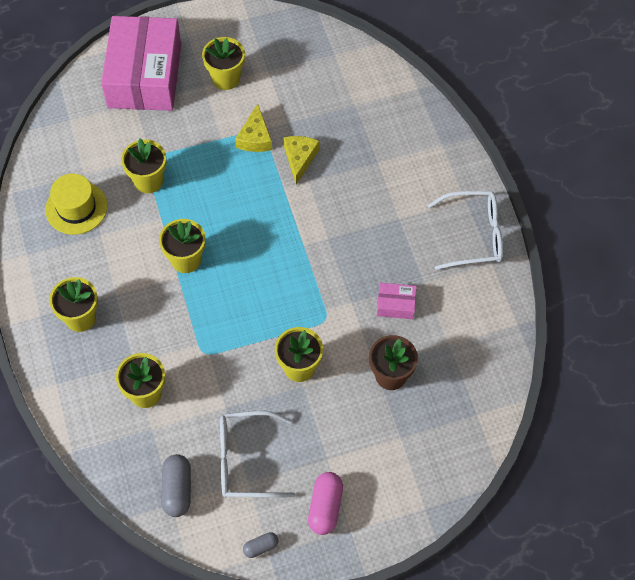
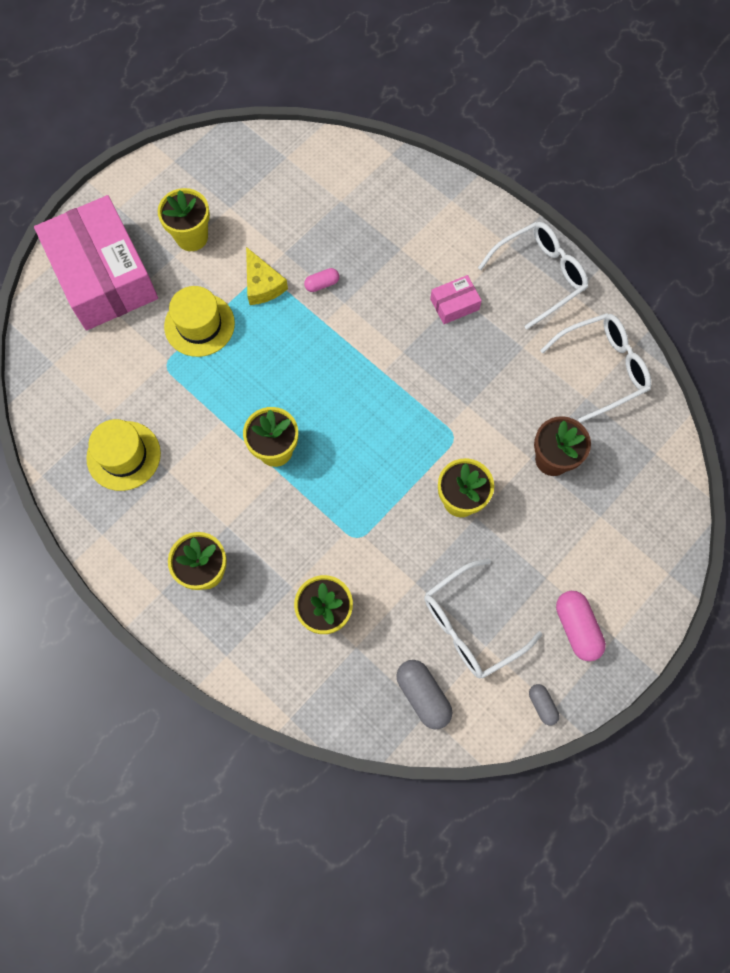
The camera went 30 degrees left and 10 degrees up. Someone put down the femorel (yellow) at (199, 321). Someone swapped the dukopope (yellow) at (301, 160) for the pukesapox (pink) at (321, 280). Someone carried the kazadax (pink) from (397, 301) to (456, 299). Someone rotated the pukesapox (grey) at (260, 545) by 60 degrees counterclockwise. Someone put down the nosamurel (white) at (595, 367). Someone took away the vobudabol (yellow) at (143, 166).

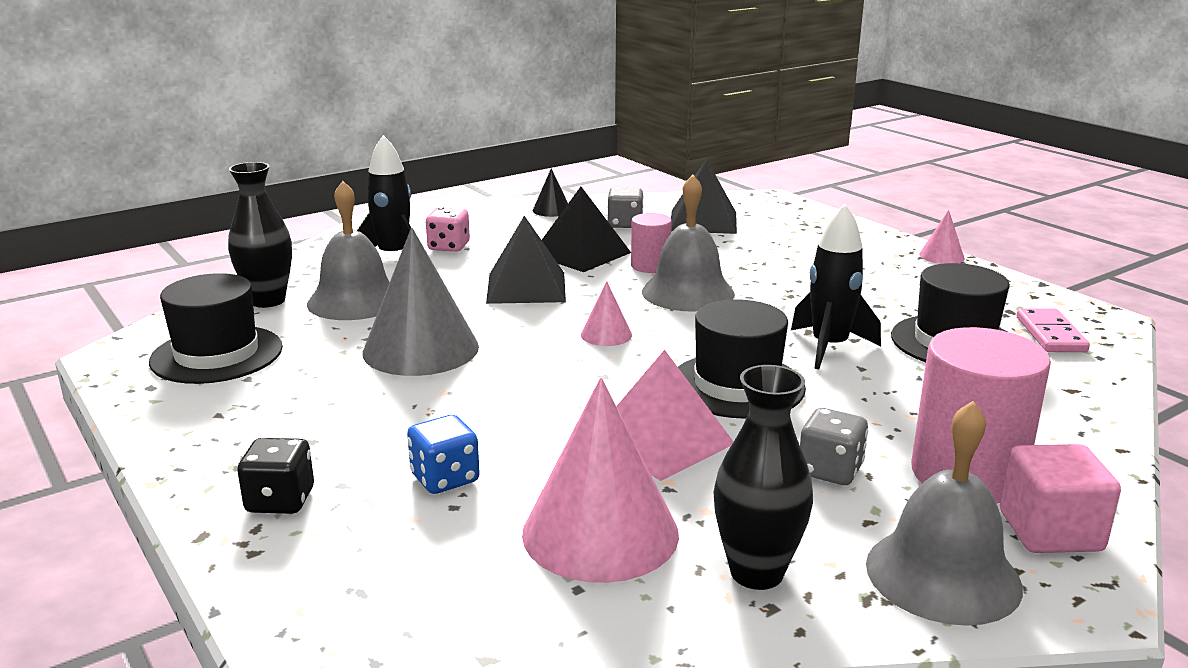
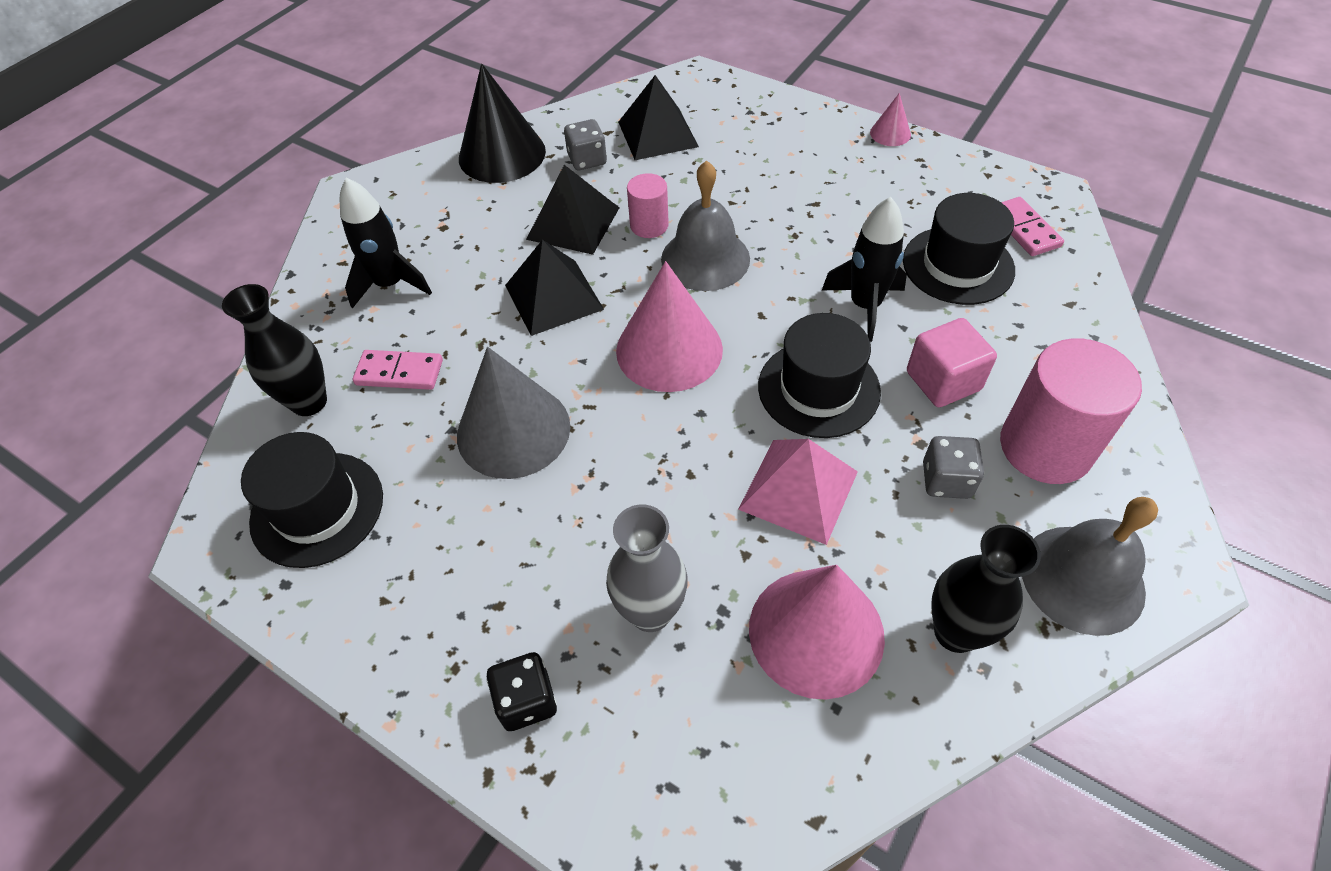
The camera went 20 degrees left and 30 degrees up. Someone swapped the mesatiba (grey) at (348, 250) for the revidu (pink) at (397, 370). Someone scaled the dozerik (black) at (550, 192) by 2.16. Someone swapped the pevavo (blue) at (443, 454) for the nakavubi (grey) at (647, 568). Someone scaled the dozerik (pink) at (606, 313) by 2.16. Someone carried the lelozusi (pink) from (1060, 498) to (952, 362). Someone took away the pevavo (pink) at (448, 229).

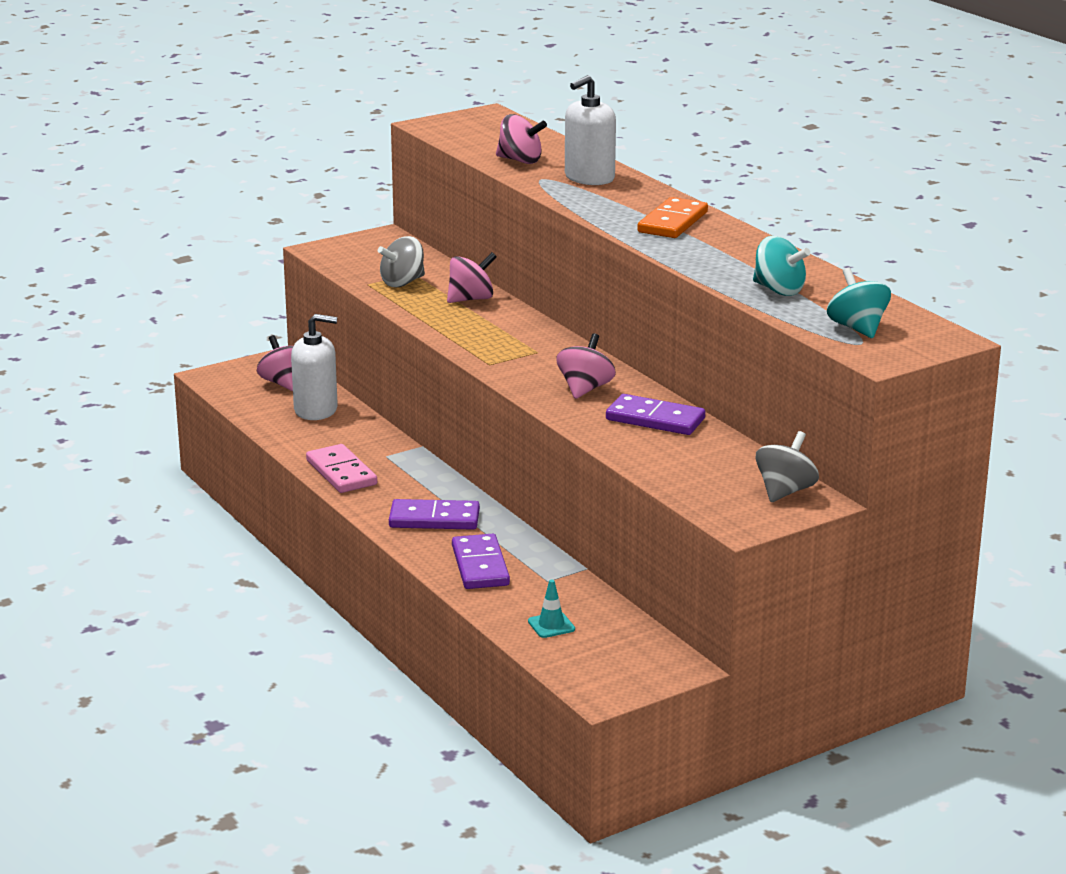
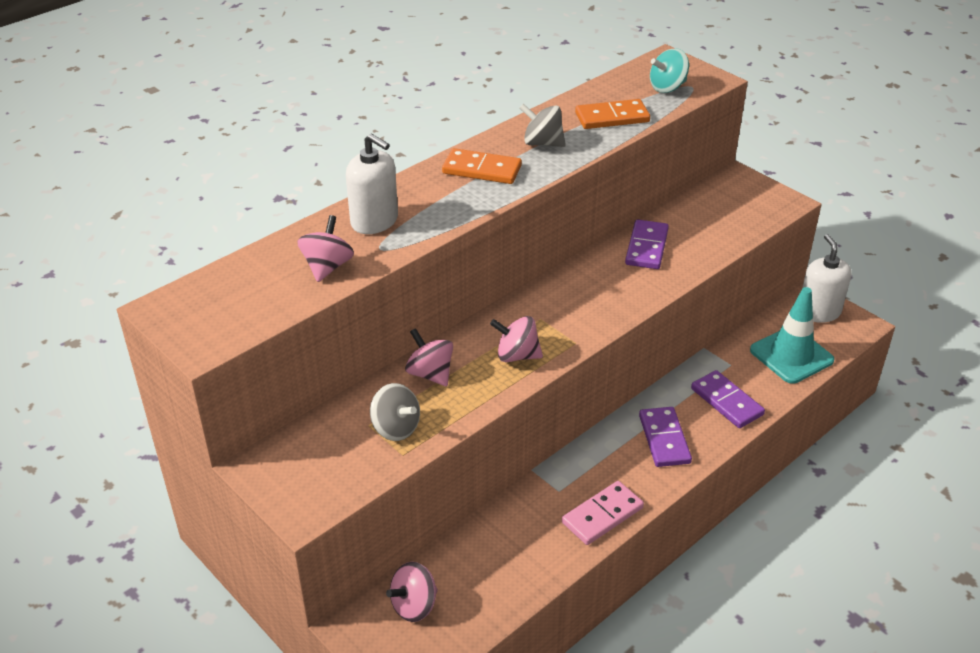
The camera went 100 degrees left and 15 degrees up. Someone carried the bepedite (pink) from (586, 366) to (516, 339). Someone carried the bepedite (grey) from (787, 466) to (543, 125). Someone swapped the bepedite (turquoise) at (781, 266) for the revidu (orange) at (612, 114). Someone rotated the revidu (purple) at (481, 561) by 75 degrees clockwise. Someone scaled the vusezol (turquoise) at (551, 609) by 2.34. Someone carried the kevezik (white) from (314, 367) to (827, 278).

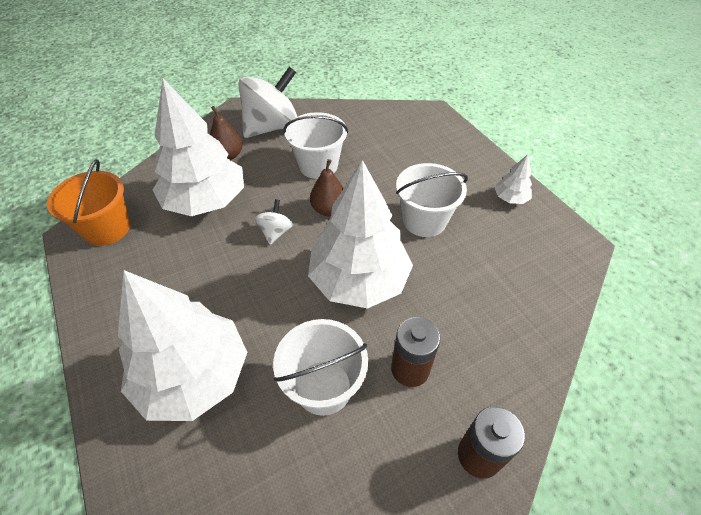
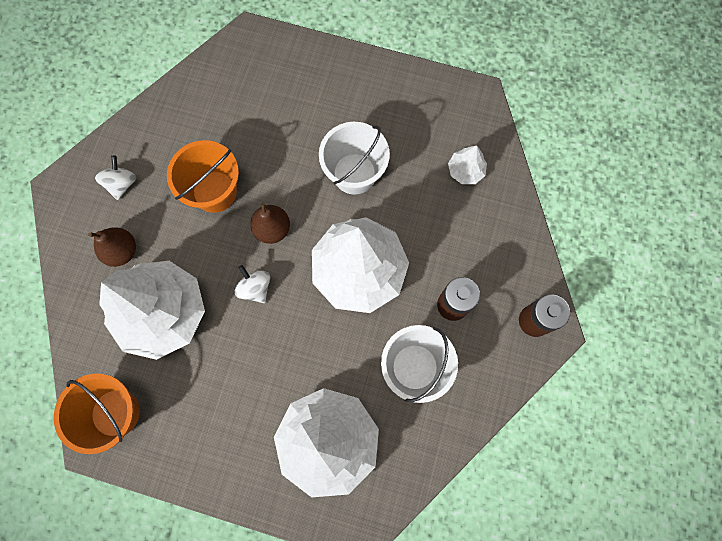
The camera went 45 degrees left and 25 degrees up. Someone scaled the bepedite (white) at (267, 102) by 0.46. Someone repainted the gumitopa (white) at (316, 145), which became the gumitopa (orange) at (203, 176). Someone carried the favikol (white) from (513, 179) to (467, 165).

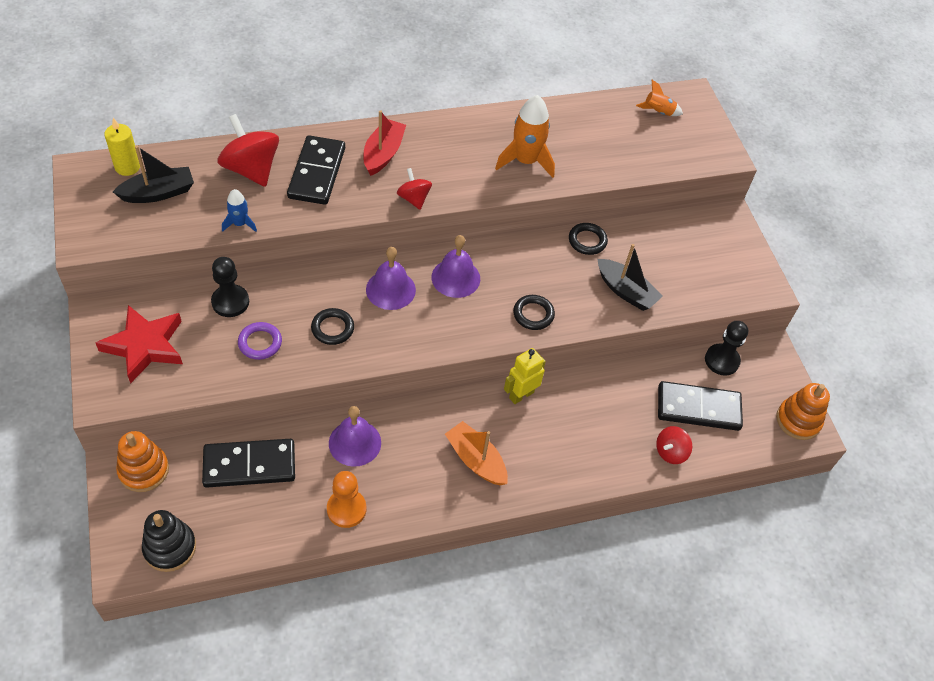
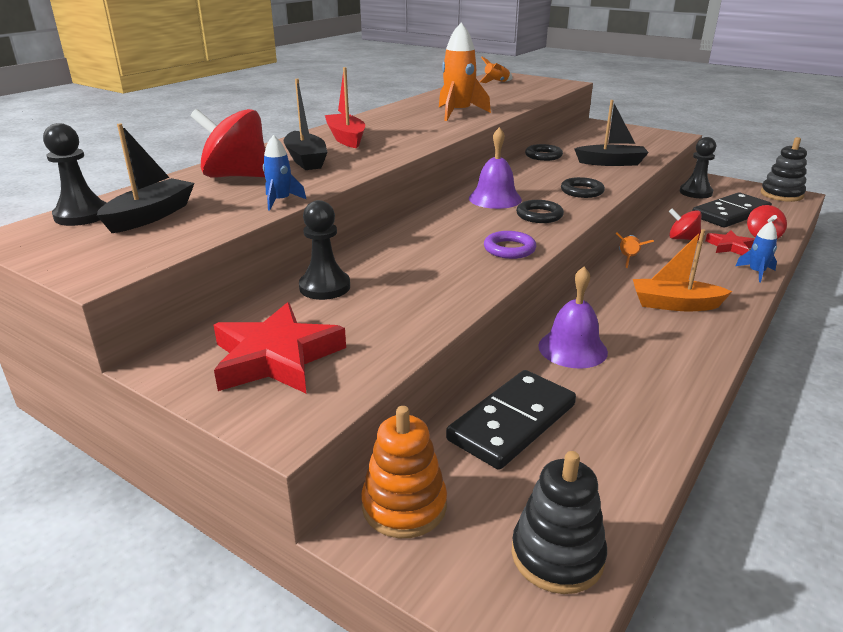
The camera went 35 degrees left and 25 degrees down. Someone swapped the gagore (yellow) at (122, 147) for the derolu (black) at (75, 174). Someone swapped the revidu (black) at (316, 170) for the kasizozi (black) at (306, 124). Someone carried the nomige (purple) from (260, 341) to (510, 245). Someone carried the nomige (black) from (332, 326) to (540, 211). Someone swapped the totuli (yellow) at (525, 376) for the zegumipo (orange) at (635, 250). Someone carried the bepedite (red) from (414, 189) to (685, 225). Someone put down the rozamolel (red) at (730, 242). Someone put down the zegumipo (blue) at (756, 251). Someone repainted the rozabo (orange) at (803, 411), which became the rozabo (black) at (784, 169). Someone took away the derolu (orange) at (346, 499). Someone took away the mesatiba (purple) at (391, 278).

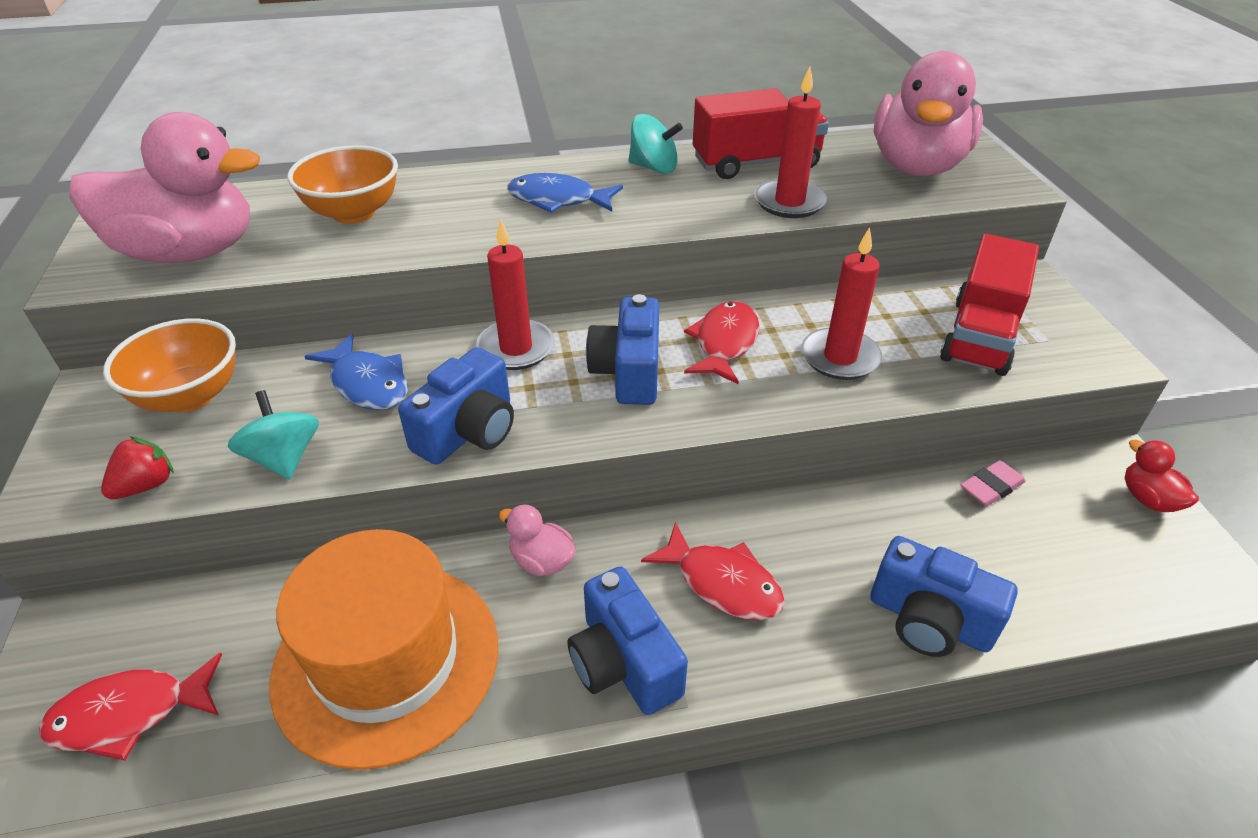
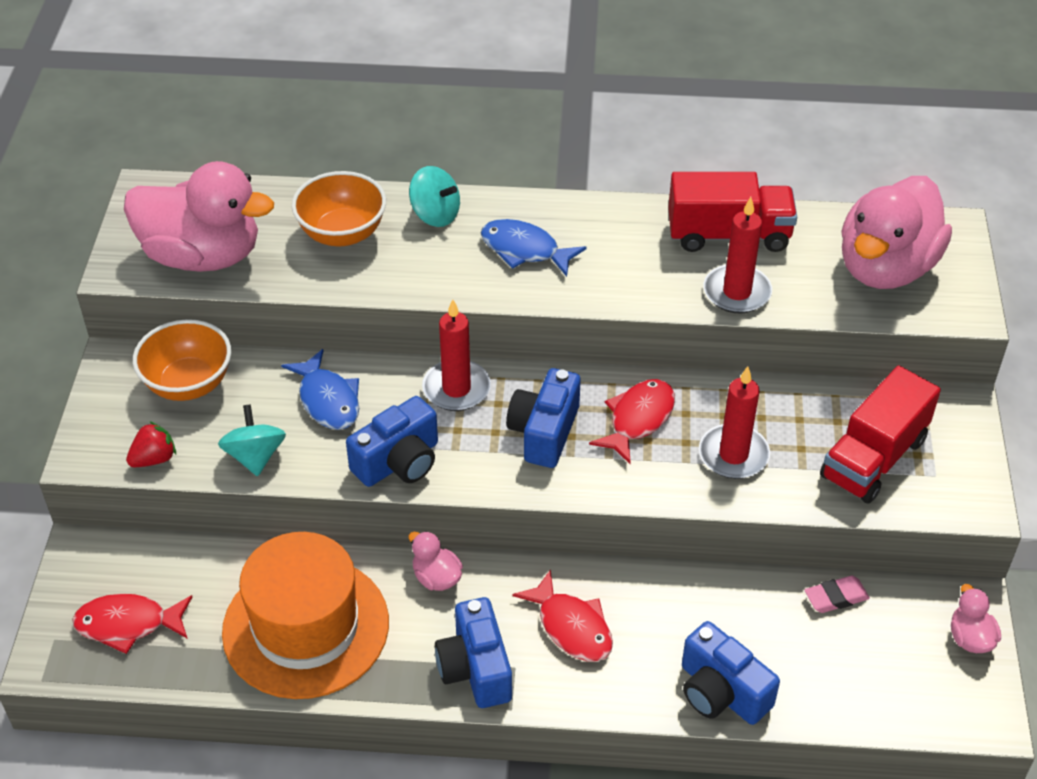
The camera went 15 degrees right and 5 degrees up. Someone carried the bepedite (turquoise) from (655, 144) to (434, 196). Someone repainted the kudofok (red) at (1162, 476), which became the kudofok (pink) at (976, 618).

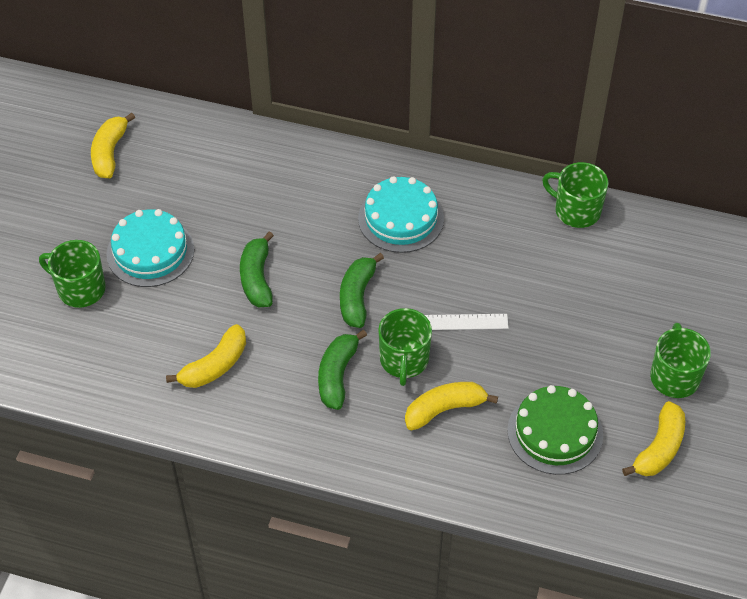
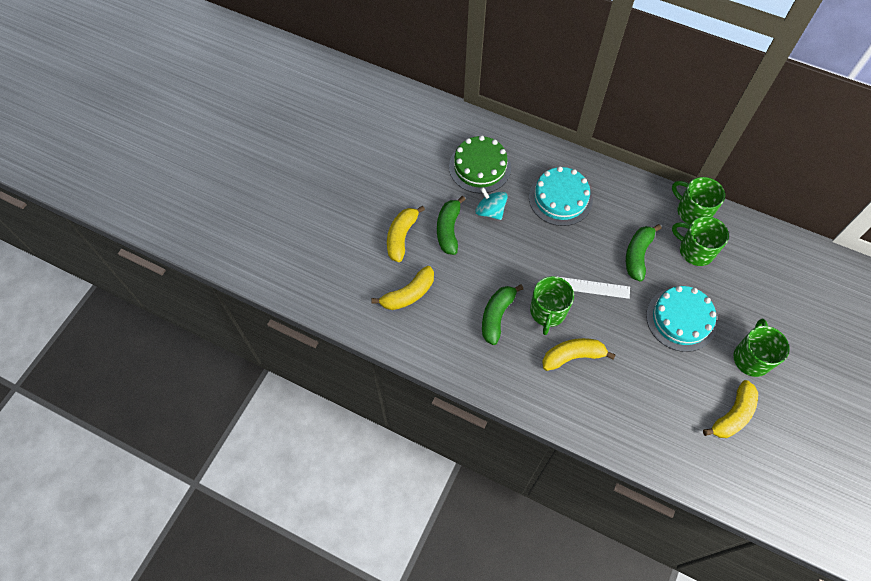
The camera went 10 degrees right and 10 degrees up. Someone carried the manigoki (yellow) from (113, 145) to (406, 234). Someone carried the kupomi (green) from (555, 430) to (480, 164). Someone put down the bepedite (turquoise) at (492, 203). Someone carried the manigoki (green) from (362, 290) to (644, 252). Someone carried the kupomi (turquoise) from (150, 248) to (681, 319). Someone carried the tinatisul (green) from (72, 274) to (700, 241).

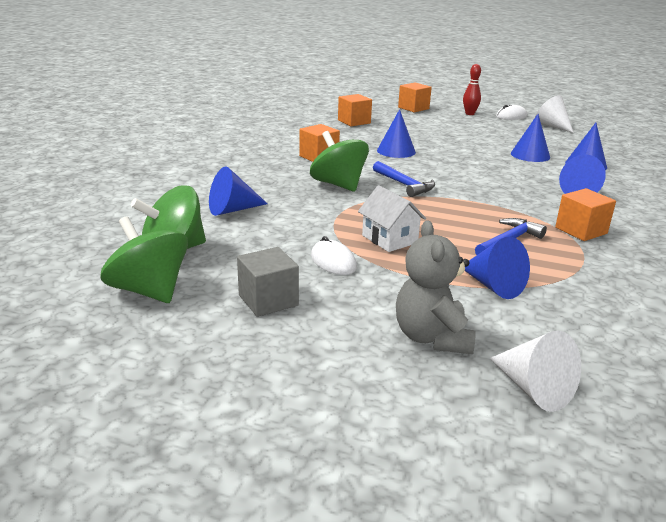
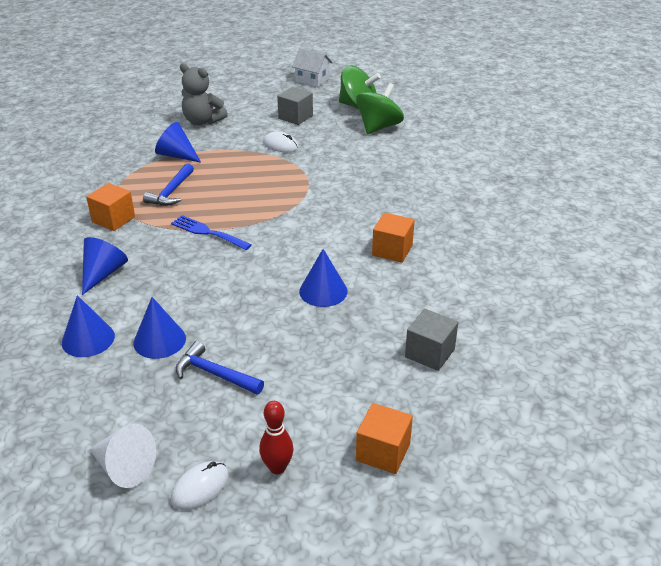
The camera went 155 degrees right and 10 degrees up. Someone put down the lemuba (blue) at (211, 232). Someone carried the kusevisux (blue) from (404, 179) to (220, 368). Someone rotated the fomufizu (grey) at (436, 287) by 150 degrees clockwise. Someone carried the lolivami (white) from (392, 218) to (312, 67). Someone repainted the lelozusi (orange) at (355, 110), which became the lelozusi (grey) at (431, 340). Someone took away the dozerik (blue) at (238, 191). Someone took away the bepedite (green) at (339, 161). Someone took away the dozerik (white) at (535, 371).

